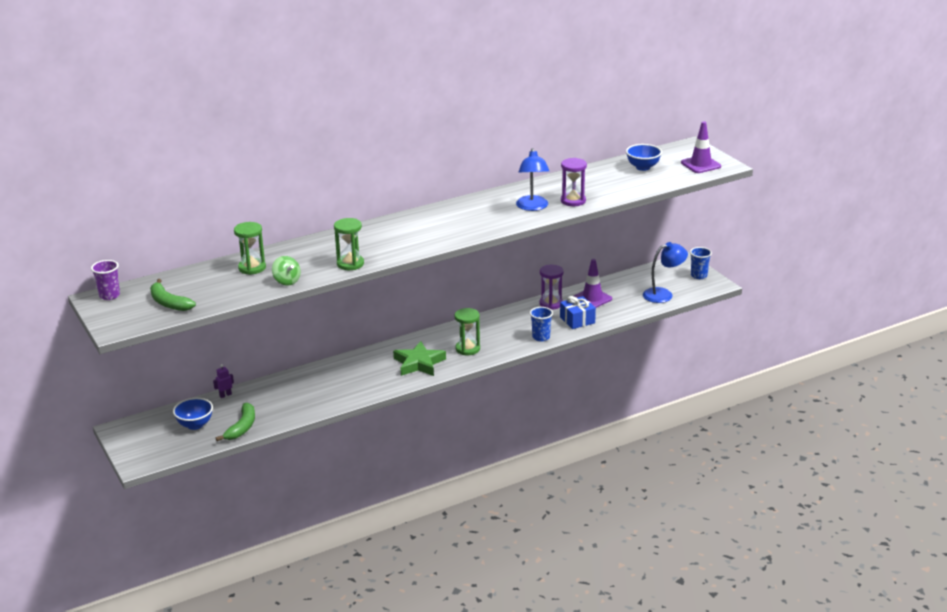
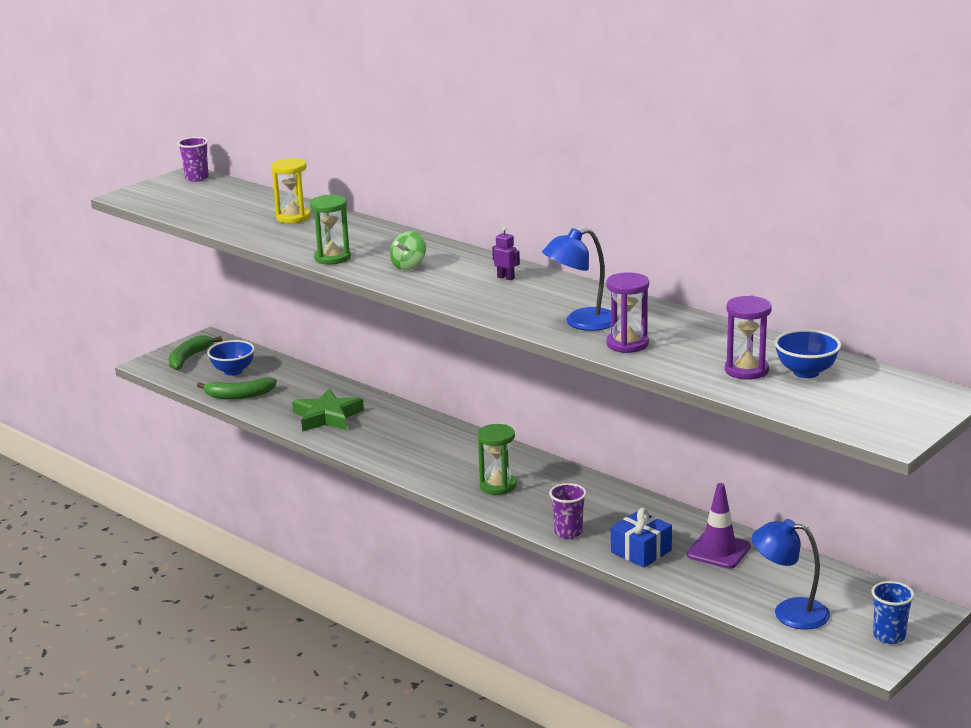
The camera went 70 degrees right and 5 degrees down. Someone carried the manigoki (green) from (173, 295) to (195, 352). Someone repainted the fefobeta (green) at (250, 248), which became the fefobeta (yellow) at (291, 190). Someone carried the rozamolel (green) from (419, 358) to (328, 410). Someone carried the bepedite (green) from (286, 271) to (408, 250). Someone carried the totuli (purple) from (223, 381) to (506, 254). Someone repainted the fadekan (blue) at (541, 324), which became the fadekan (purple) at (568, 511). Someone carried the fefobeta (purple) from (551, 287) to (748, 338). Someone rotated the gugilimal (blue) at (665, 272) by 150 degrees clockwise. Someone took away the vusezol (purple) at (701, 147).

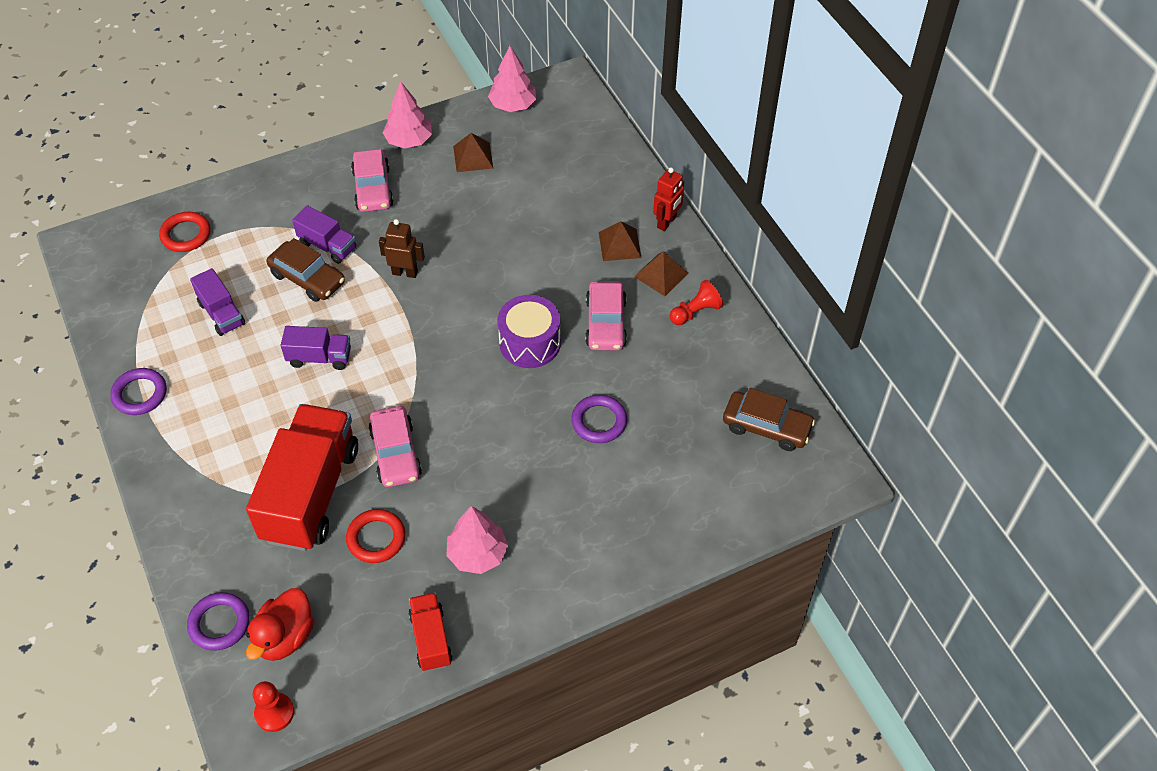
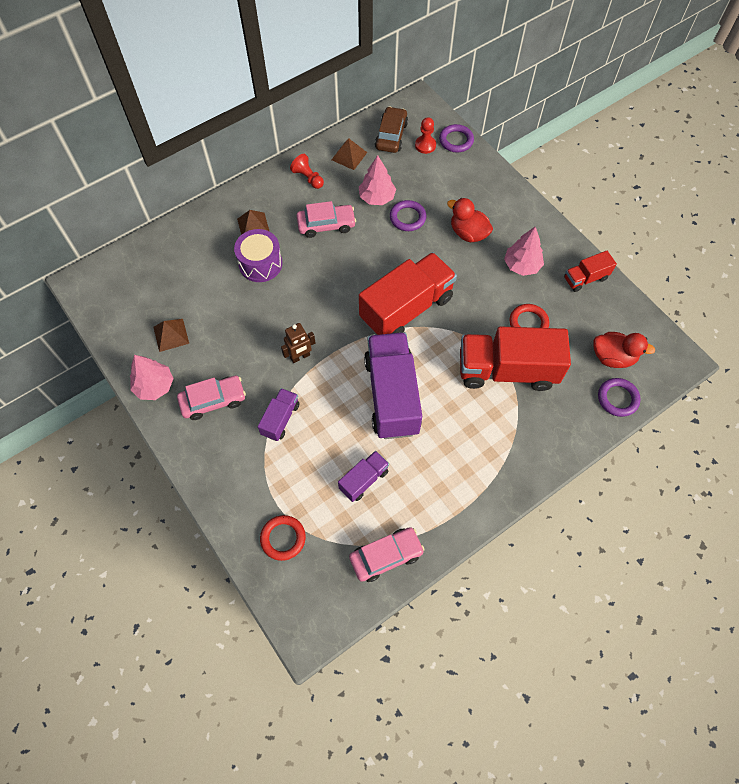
The camera went 100 degrees left and 10 degrees up. Someone carried the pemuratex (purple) from (529, 331) to (258, 255). Someone rotated the totuli (brown) at (402, 248) by 120 degrees counterclockwise. Someone carried the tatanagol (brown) from (661, 274) to (349, 154). Someone carried the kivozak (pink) from (395, 446) to (387, 554). Someone carried the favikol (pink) from (512, 79) to (377, 180). Someone put down the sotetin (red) at (408, 293). Someone scaled the sotetin (purple) at (316, 348) by 2.06. Someone carried the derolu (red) from (273, 706) to (425, 135). Someone carried the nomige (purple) from (138, 391) to (456, 138). Someone put down the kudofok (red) at (470, 220). Someone took away the kivozak (brown) at (305, 270). Someone took away the totuli (red) at (668, 199).

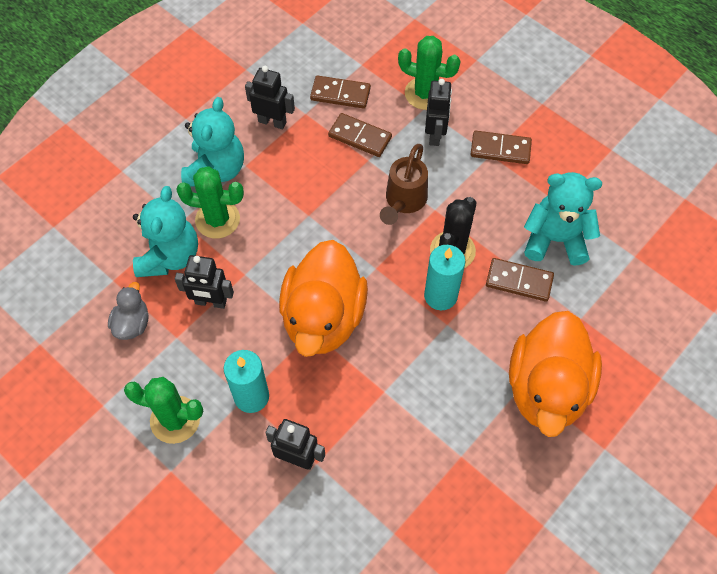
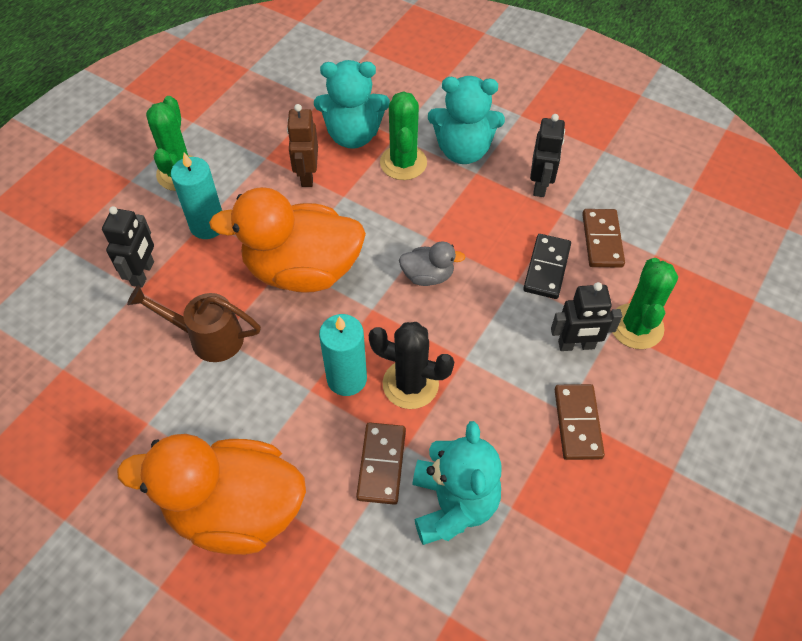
The camera went 80 degrees right and 5 degrees down. Someone carried the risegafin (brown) from (404, 184) to (194, 323). Someone repainted the totuli (black) at (204, 282), which became the totuli (brown) at (302, 145). Someone carried the kudofok (grey) from (128, 311) to (432, 263). Someone repainted the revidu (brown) at (360, 135), which became the revidu (black) at (547, 266).

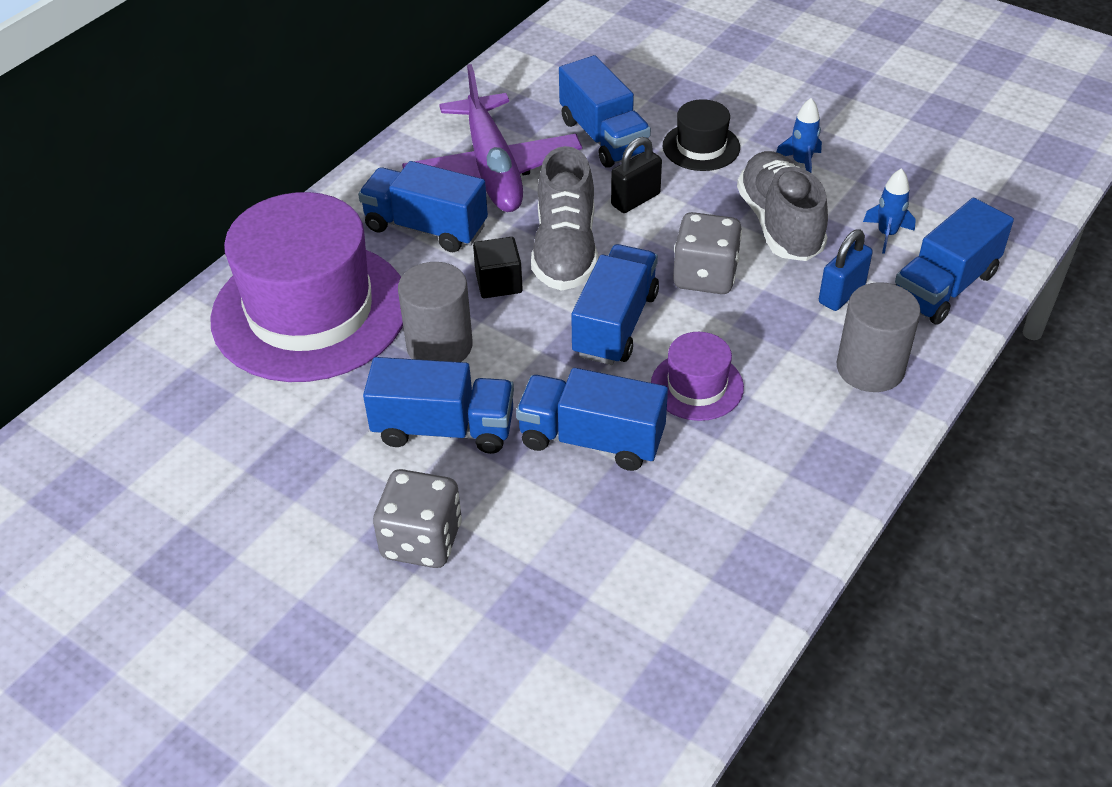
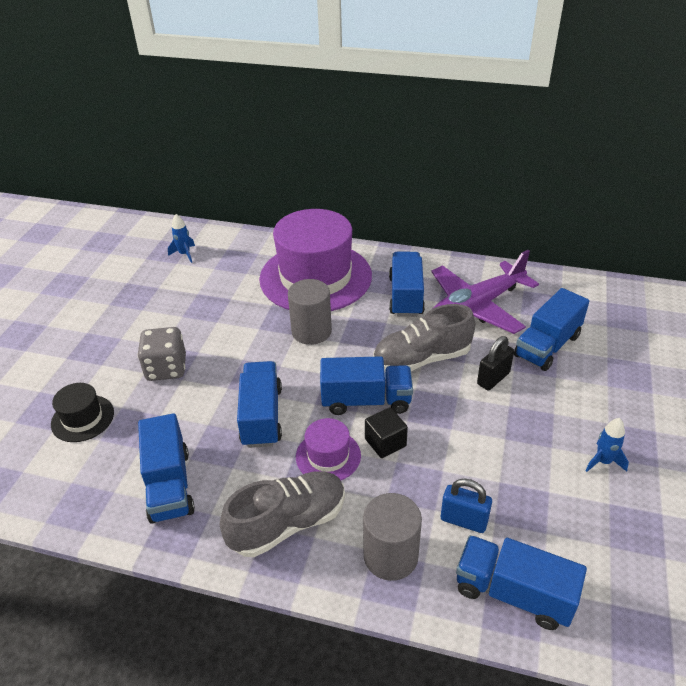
The camera went 70 degrees right and 5 degrees down. Someone carried the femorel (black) from (701, 135) to (82, 412). Someone carried the sotetin (blue) from (438, 405) to (166, 468). Someone carried the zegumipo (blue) from (889, 211) to (181, 238). Someone carried the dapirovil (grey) from (782, 206) to (282, 514). Someone carried the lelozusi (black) from (498, 267) to (386, 432). Someone rotated the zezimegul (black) at (636, 175) by 75 degrees counterclockwise. Someone took away the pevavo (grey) at (707, 253).

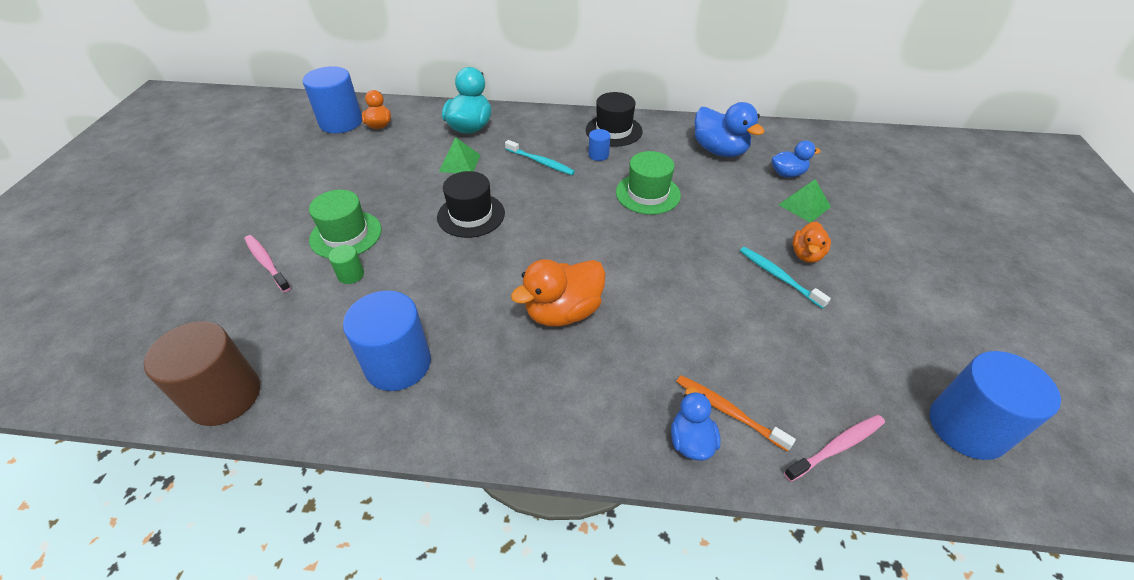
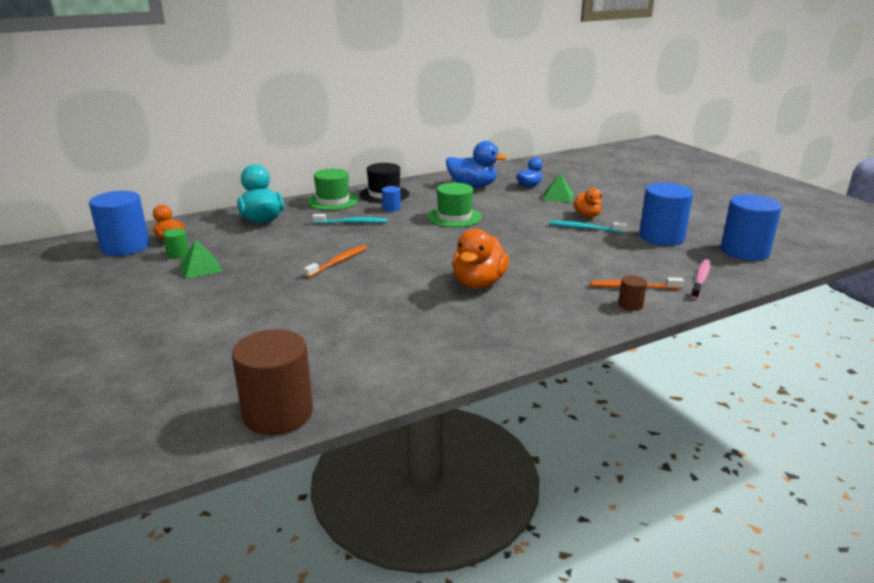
The camera went 35 degrees left and 20 degrees down. Someone carried the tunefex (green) from (346, 264) to (176, 244). Someone carried the tatanagol (green) from (459, 155) to (201, 259). Someone swapped the femorel (black) at (471, 204) for the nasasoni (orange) at (335, 261). Someone carried the femorel (green) from (345, 224) to (333, 189). Someone swapped the kudofok (blue) at (696, 424) for the tunefex (brown) at (632, 293). Someone carried the tunefex (blue) from (387, 341) to (666, 214). Someone took away the nasasoni (pink) at (267, 263).

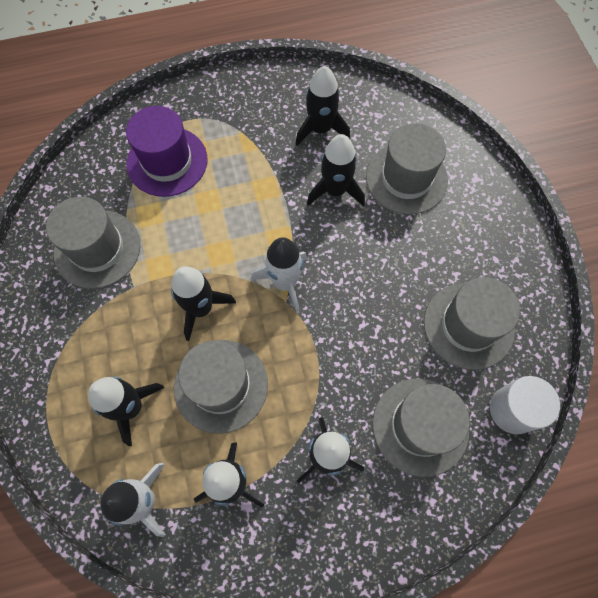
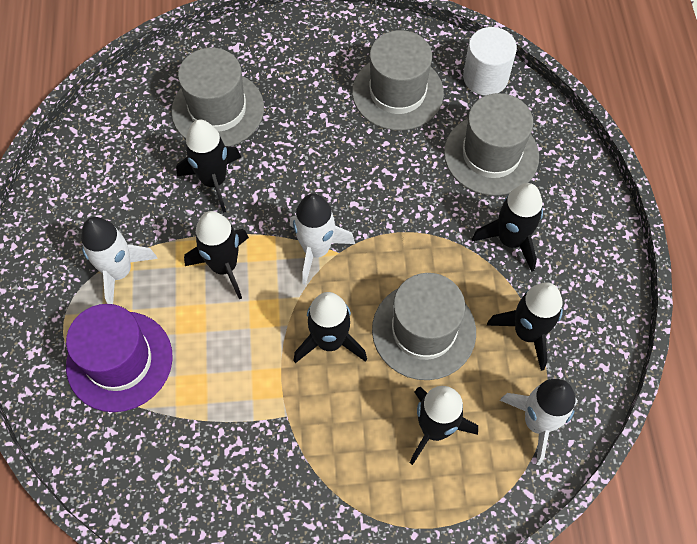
The camera went 80 degrees left and 5 degrees down. Someone put down the zegumipo (white) at (119, 260). Someone carried the zegumipo (black) from (322, 106) to (216, 255). Someone took away the femorel (grey) at (93, 243).

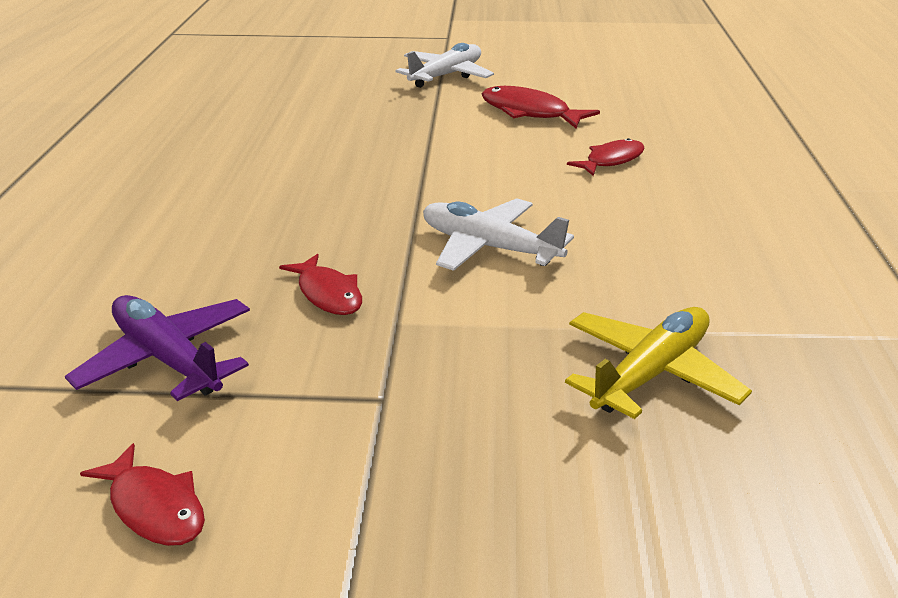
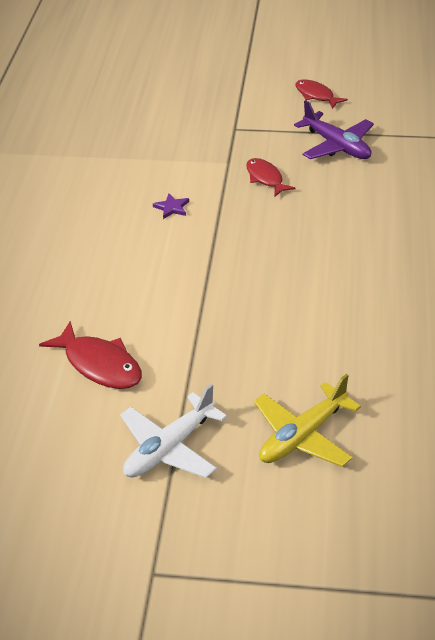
The camera went 175 degrees left and 10 degrees up. Someone swapped the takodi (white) at (498, 234) for the rozamolel (purple) at (171, 206). Someone carried the takodi (yellow) from (658, 363) to (307, 420). Someone took away the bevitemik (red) at (606, 157).

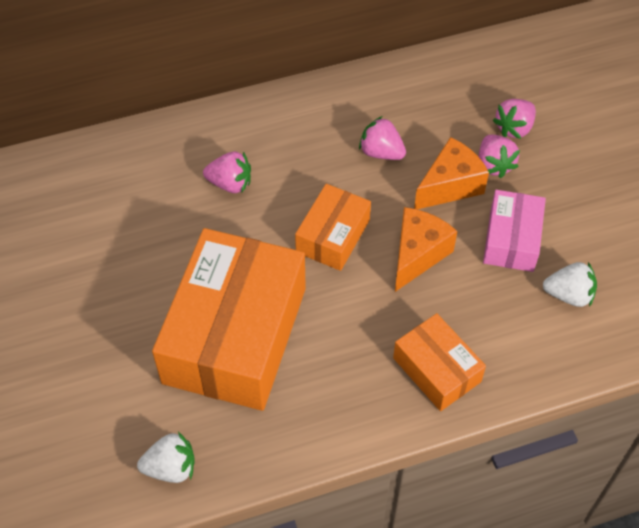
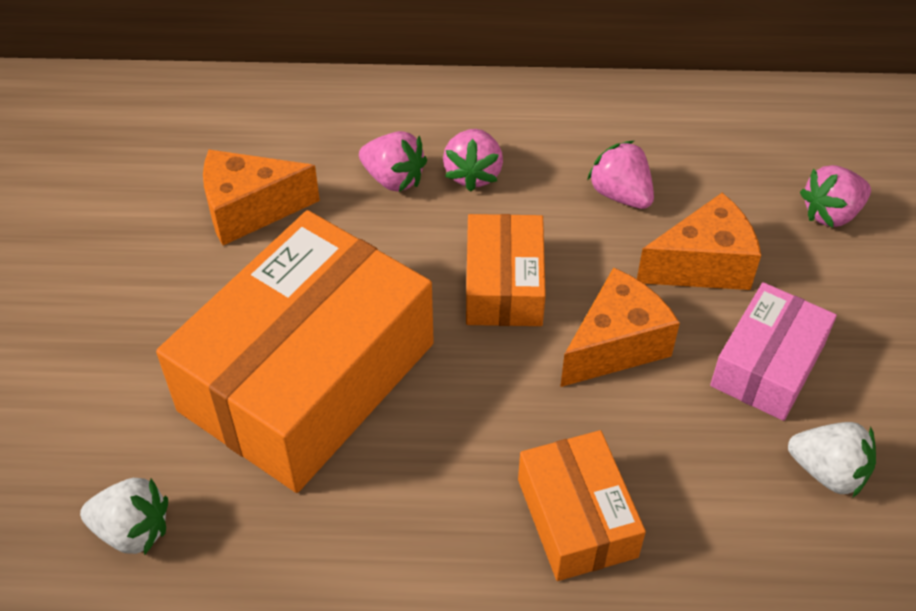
The camera went 20 degrees right and 5 degrees down. Someone put down the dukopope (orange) at (261, 197). Someone carried the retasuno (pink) from (499, 156) to (473, 160). Someone rotated the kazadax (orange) at (333, 227) by 45 degrees counterclockwise.

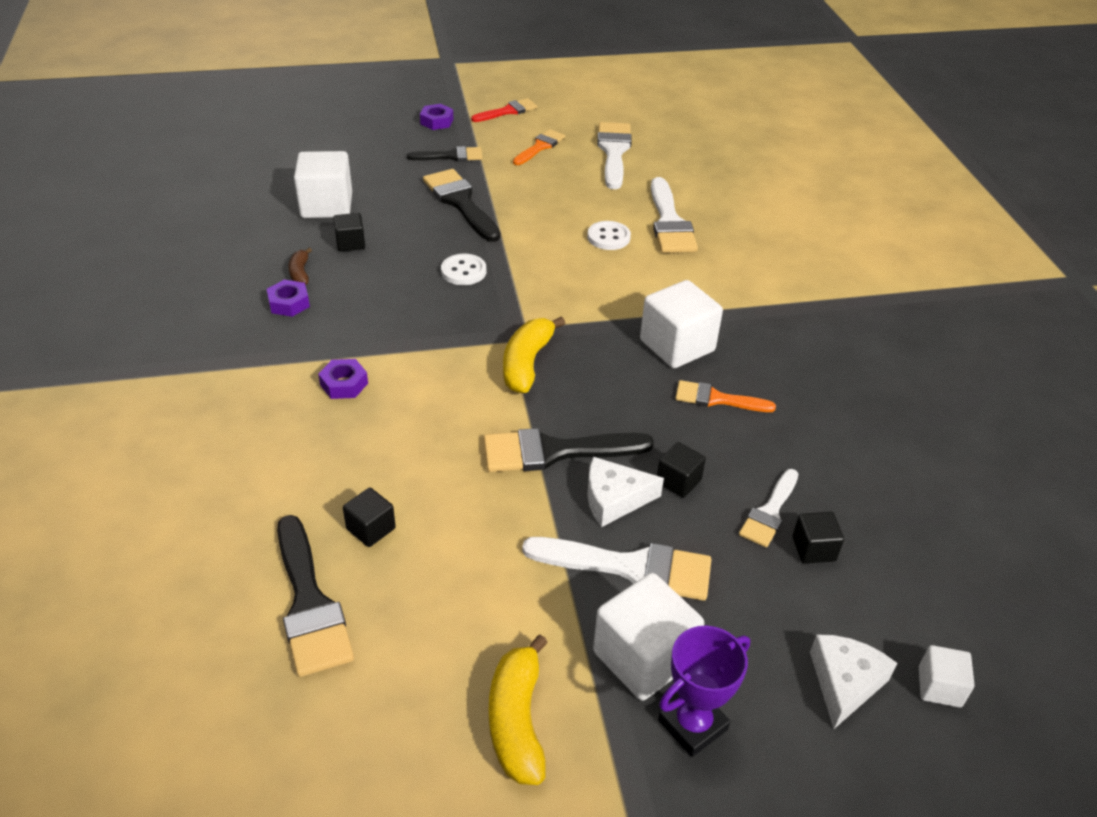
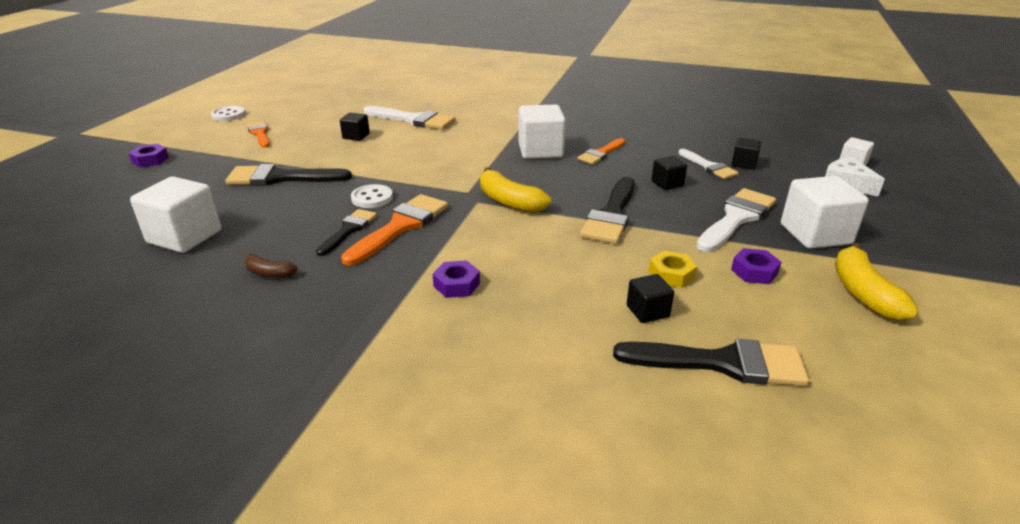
The camera went 60 degrees left and 10 degrees down. Someone carried the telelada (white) from (609, 235) to (228, 113). Someone carried the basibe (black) from (445, 153) to (346, 232). Someone carried the lelozusi (black) from (349, 232) to (355, 127). Someone put down the basibe (orange) at (394, 230). Someone put down the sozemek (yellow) at (673, 269). Someone carried the sozemek (purple) from (288, 298) to (756, 266). Someone rotated the manigoki (yellow) at (518, 710) by 60 degrees clockwise. Someone took away the basibe (red) at (504, 110). Someone took away the dukopope (white) at (625, 492). Someone took away the basibe (white) at (614, 155). Someone took away the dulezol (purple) at (704, 691).

